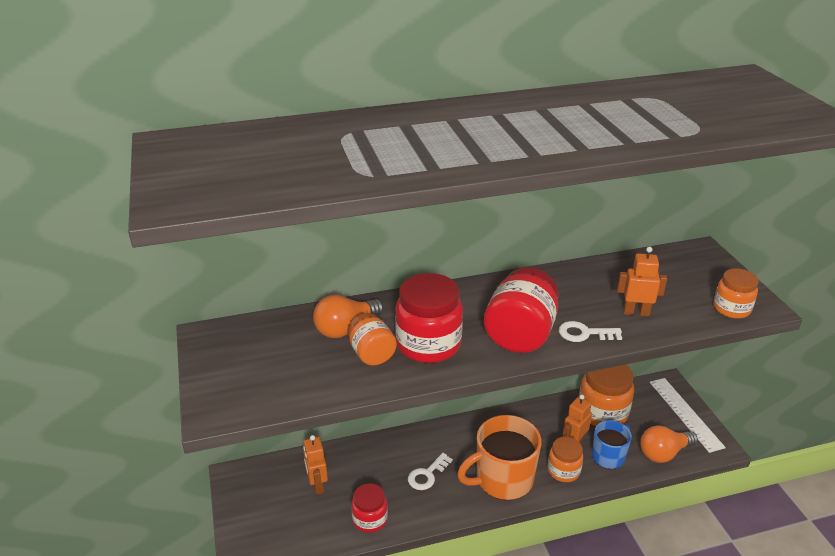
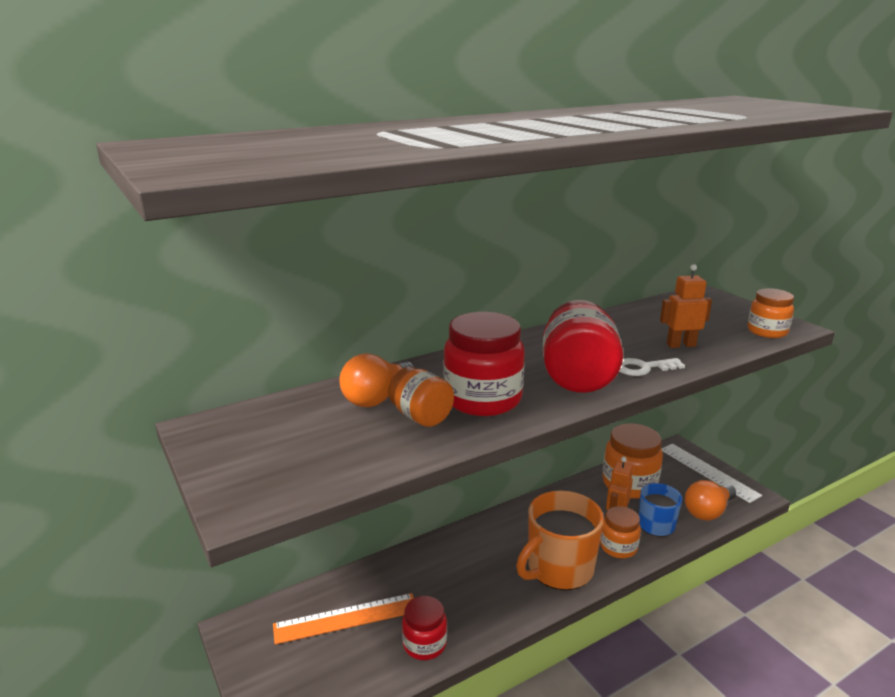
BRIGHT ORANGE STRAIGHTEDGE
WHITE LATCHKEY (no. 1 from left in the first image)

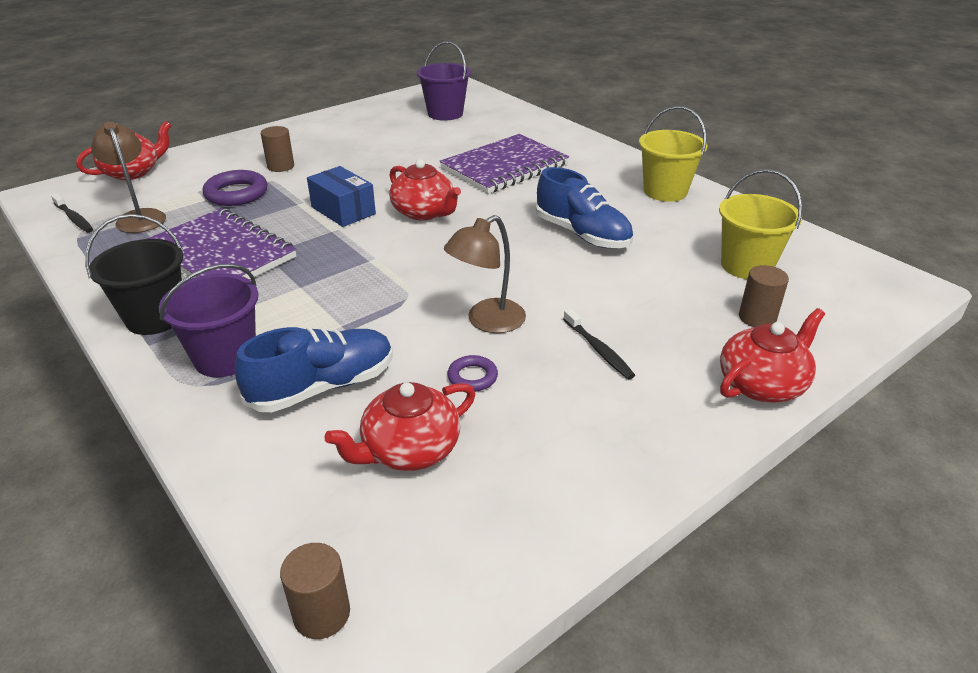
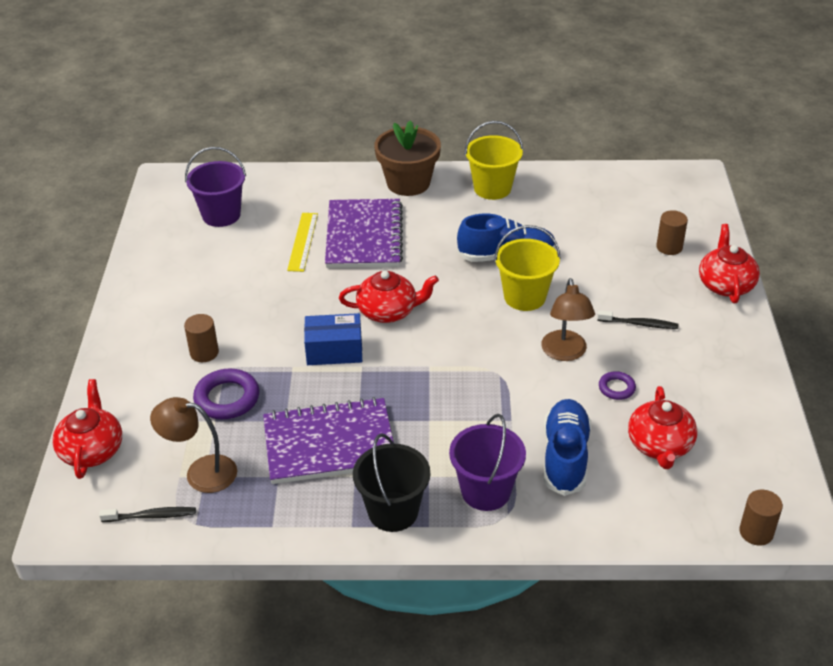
GOLDEN SAND BUCKET (no. 2 from left)
GOLDEN STRAIGHTEDGE
BROWN PLANT POT

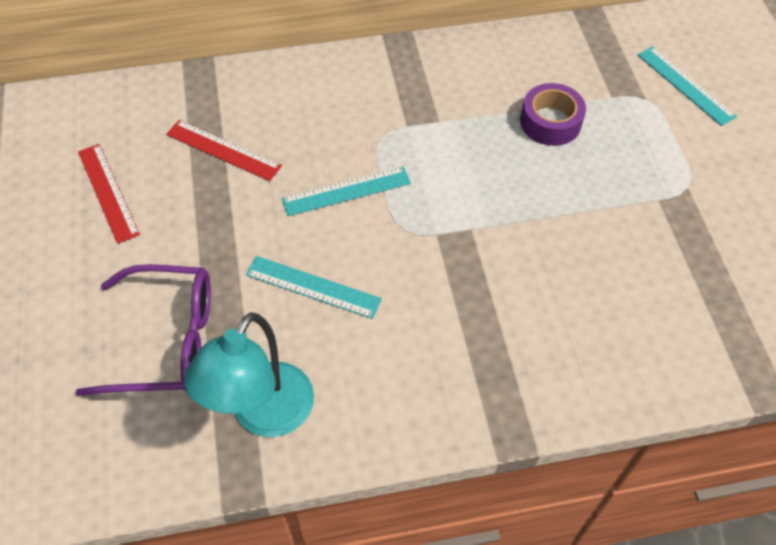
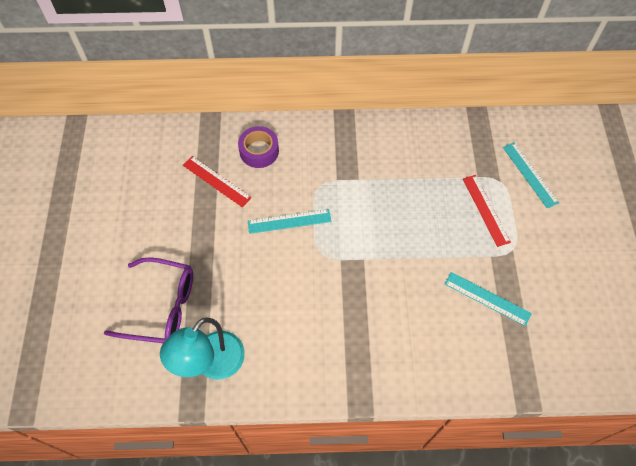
CRIMSON STRAIGHTEDGE (no. 2 from left)
AQUA STRAIGHTEDGE (no. 2 from left)
ROYAL PURPLE ROLL OF TAPE

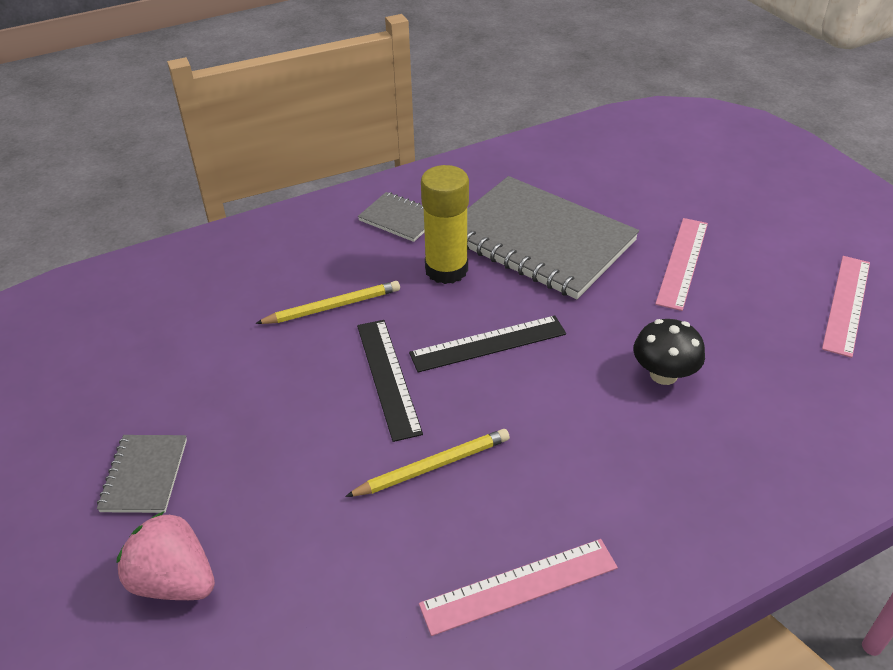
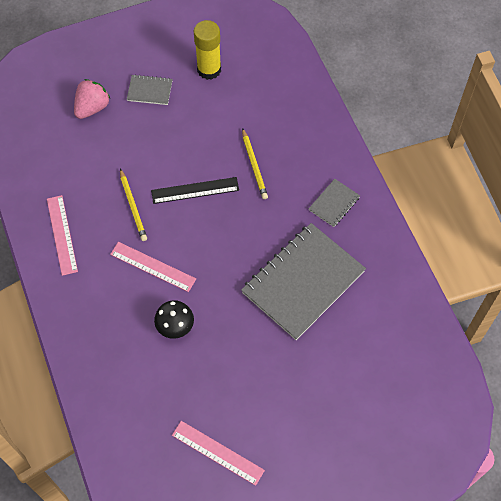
EBONY STRAIGHTEDGE (no. 2 from left in the first image)
GOLDEN GLUE STICK
ROSY STRAIGHTEDGE (no. 2 from left)

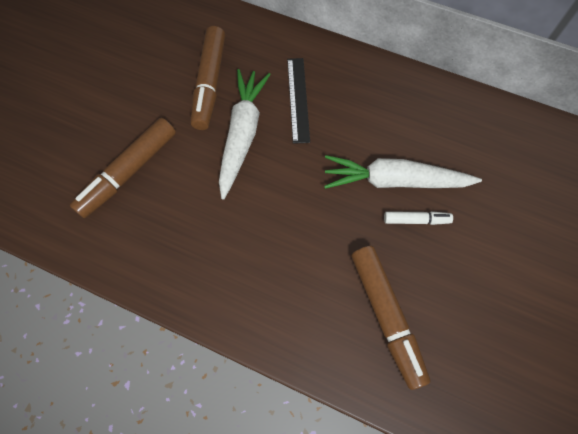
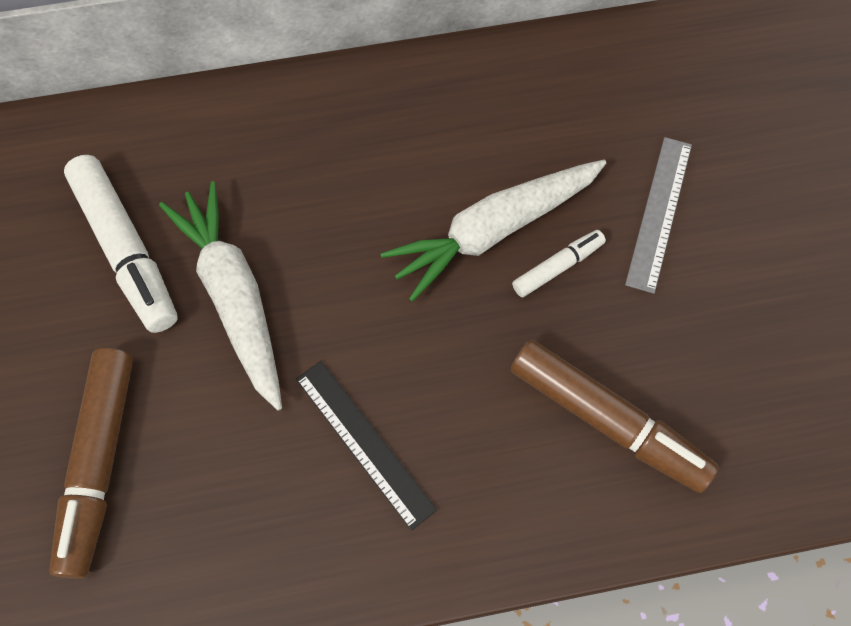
WHITE MARKER (no. 1 from left)
EBONY STRAIGHTEDGE
GRAY STRAIGHTEDGE

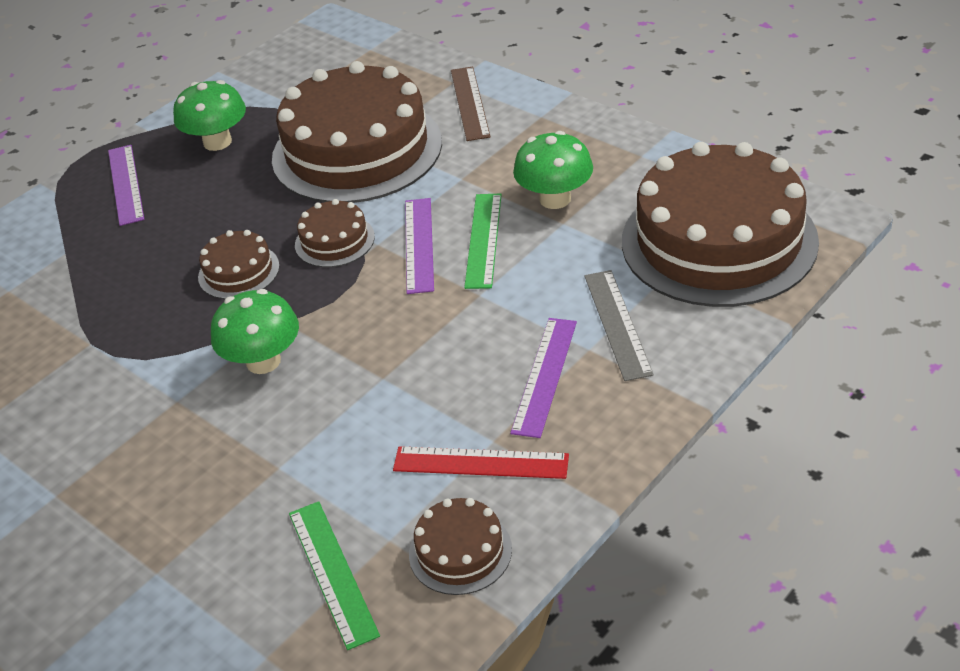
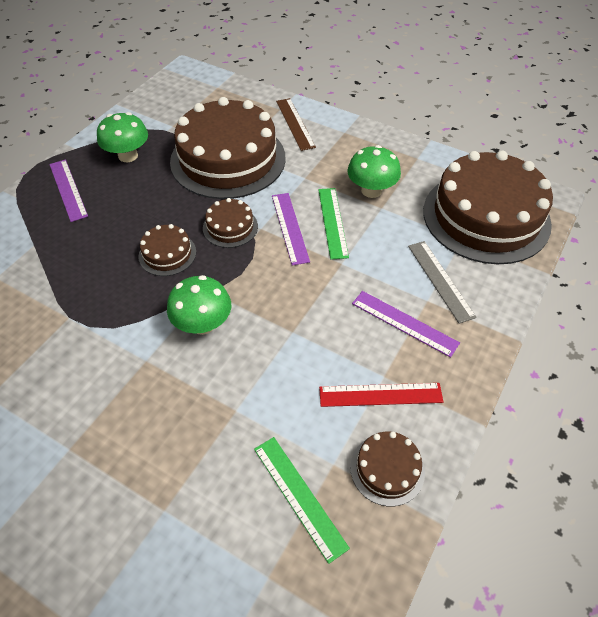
ROYAL PURPLE STRAIGHTEDGE (no. 3 from left)

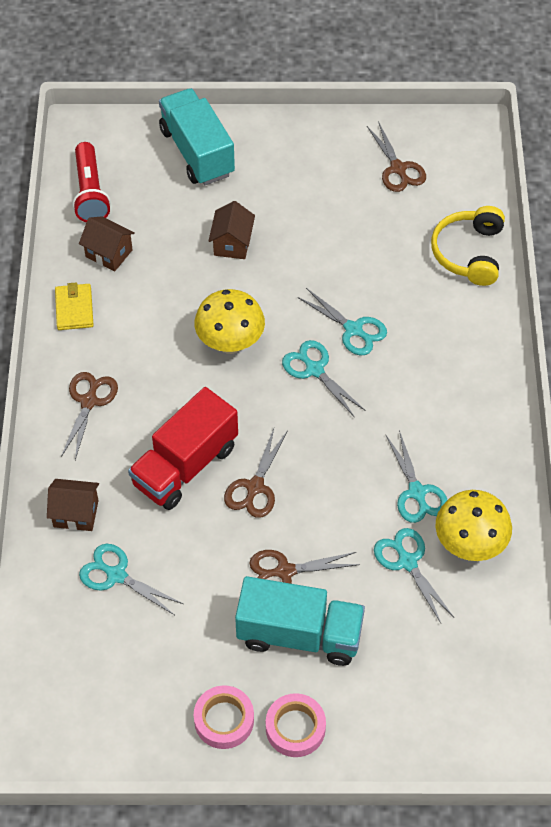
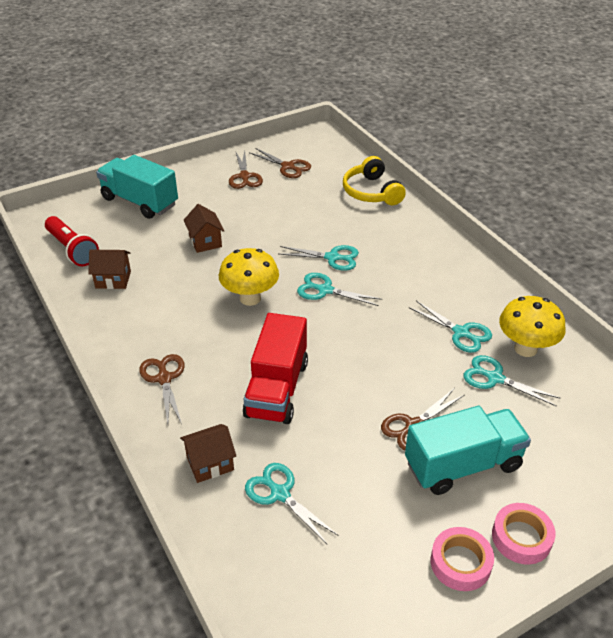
GOLDEN BILLFOLD
AQUA SCISSORS (no. 1 from left)
BROWN SCISSORS (no. 2 from left)

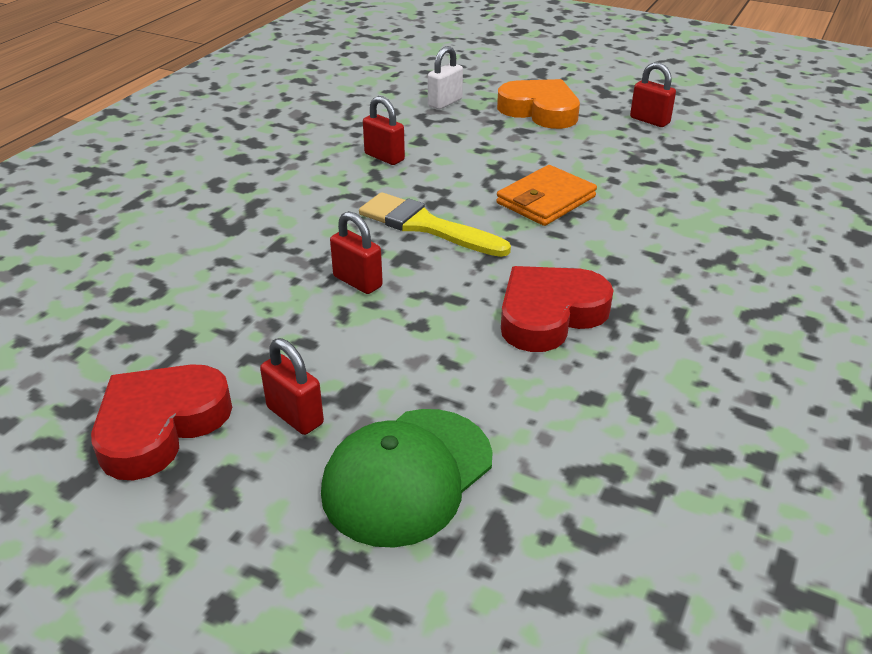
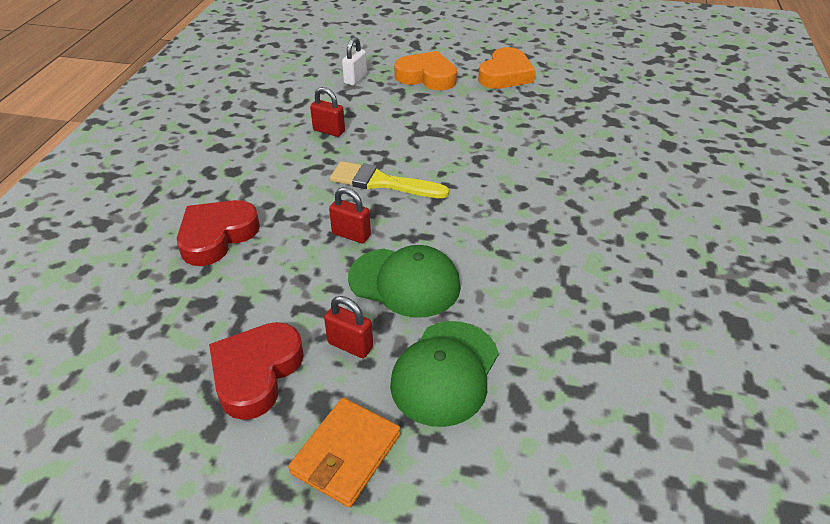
BRIGHT ORANGE BILLFOLD
CRIMSON HEART SHAPE (no. 1 from left)
BRIGHT ORANGE HEART SHAPE (no. 2 from left)
LEAF-GREEN BASEBALL CAP (no. 1 from left)

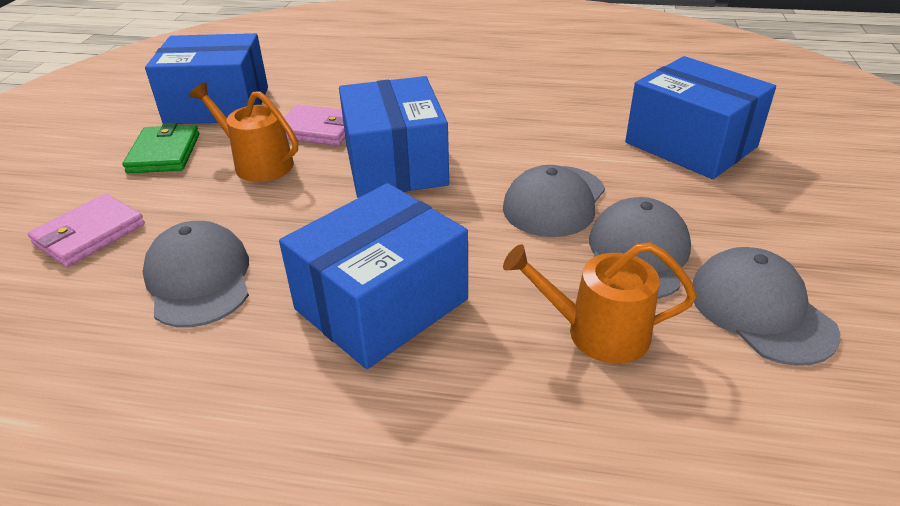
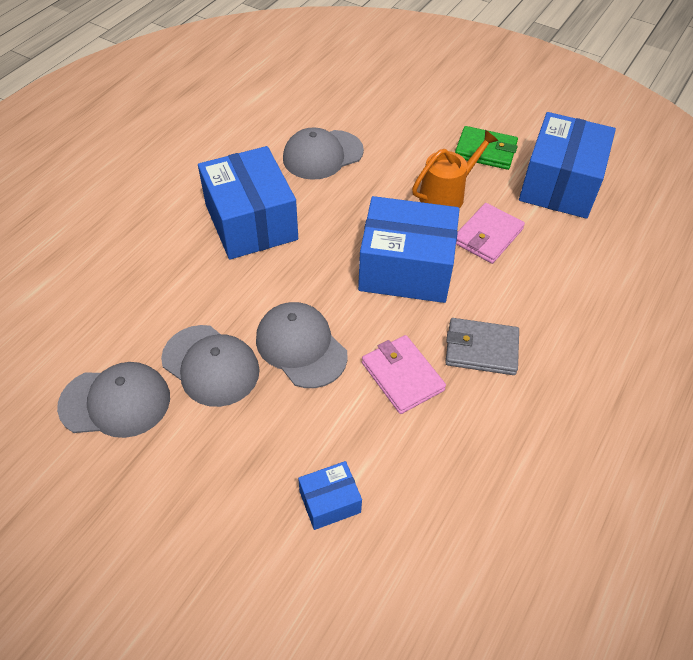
ROSY BILLFOLD (no. 1 from left)
GRAY BASEBALL CAP (no. 4 from left)
BRIGHT ORANGE WATERING CAN (no. 2 from left in the first image)
COBALT PARCEL (no. 2 from left)
GRAY BILLFOLD

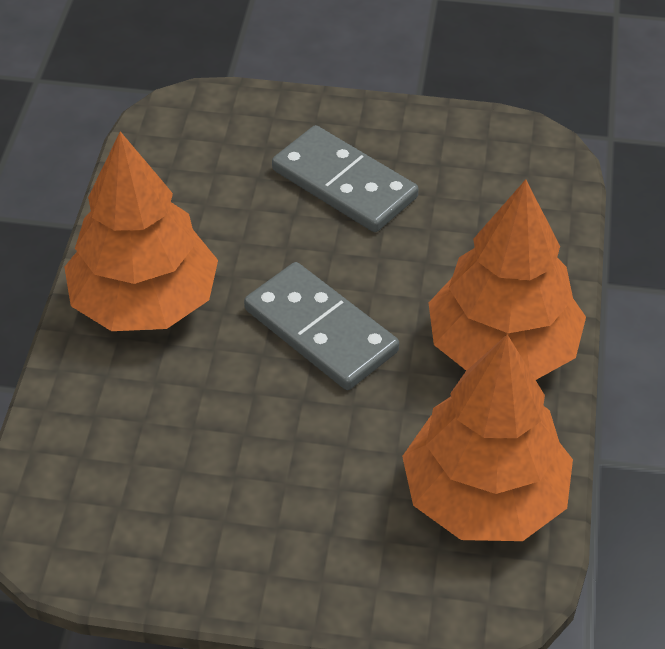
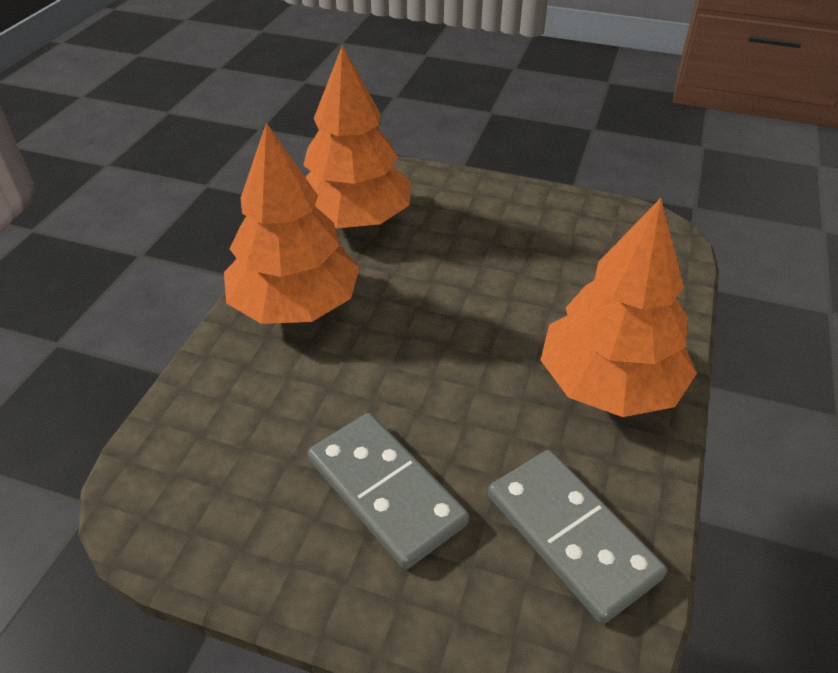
GRAY DOMINO (no. 2 from left)

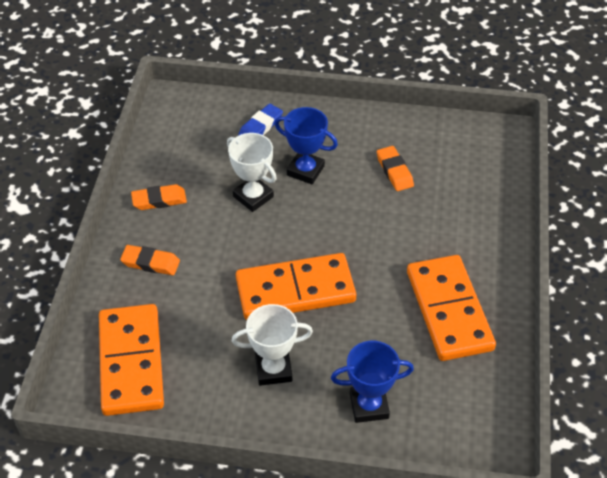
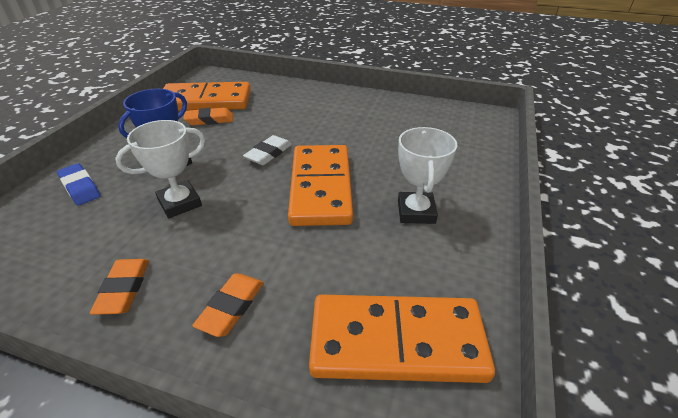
COBALT PRIZE CUP (no. 2 from left in the first image)
BRIGHT ORANGE DOMINO (no. 1 from left)
WHITE ERASER

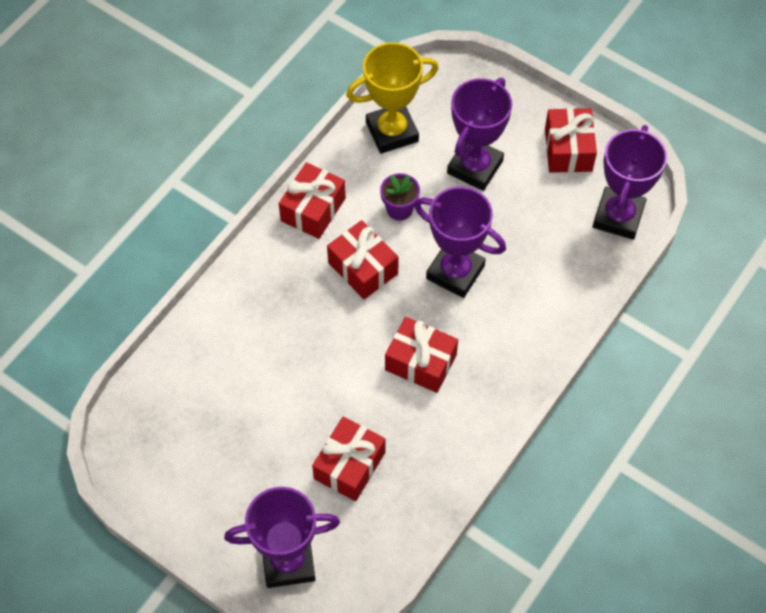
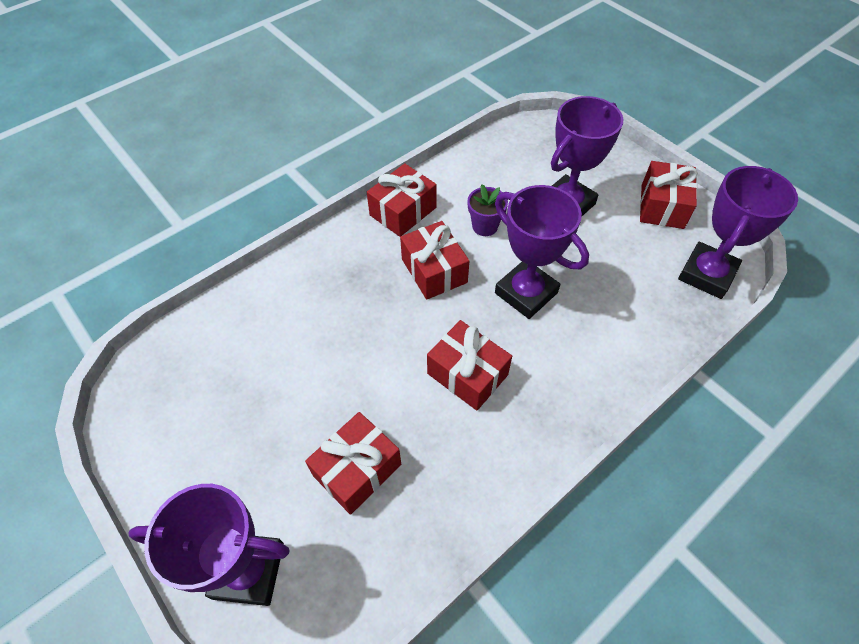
GOLDEN PRIZE CUP

